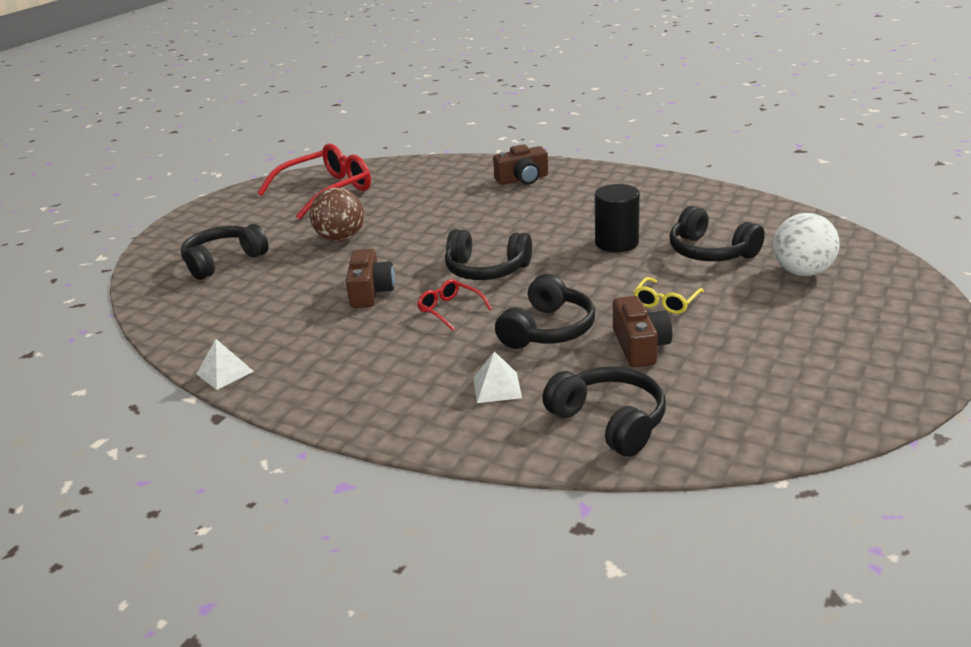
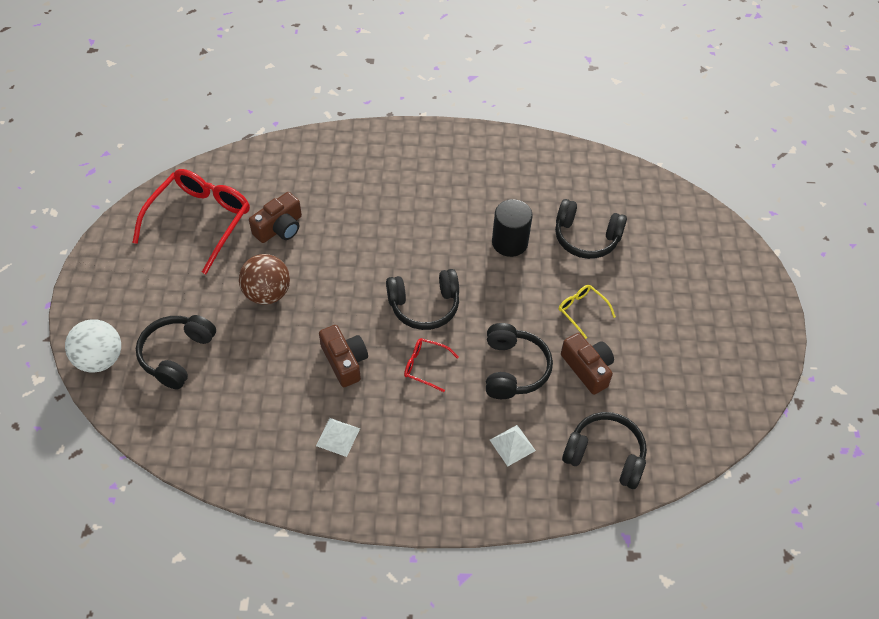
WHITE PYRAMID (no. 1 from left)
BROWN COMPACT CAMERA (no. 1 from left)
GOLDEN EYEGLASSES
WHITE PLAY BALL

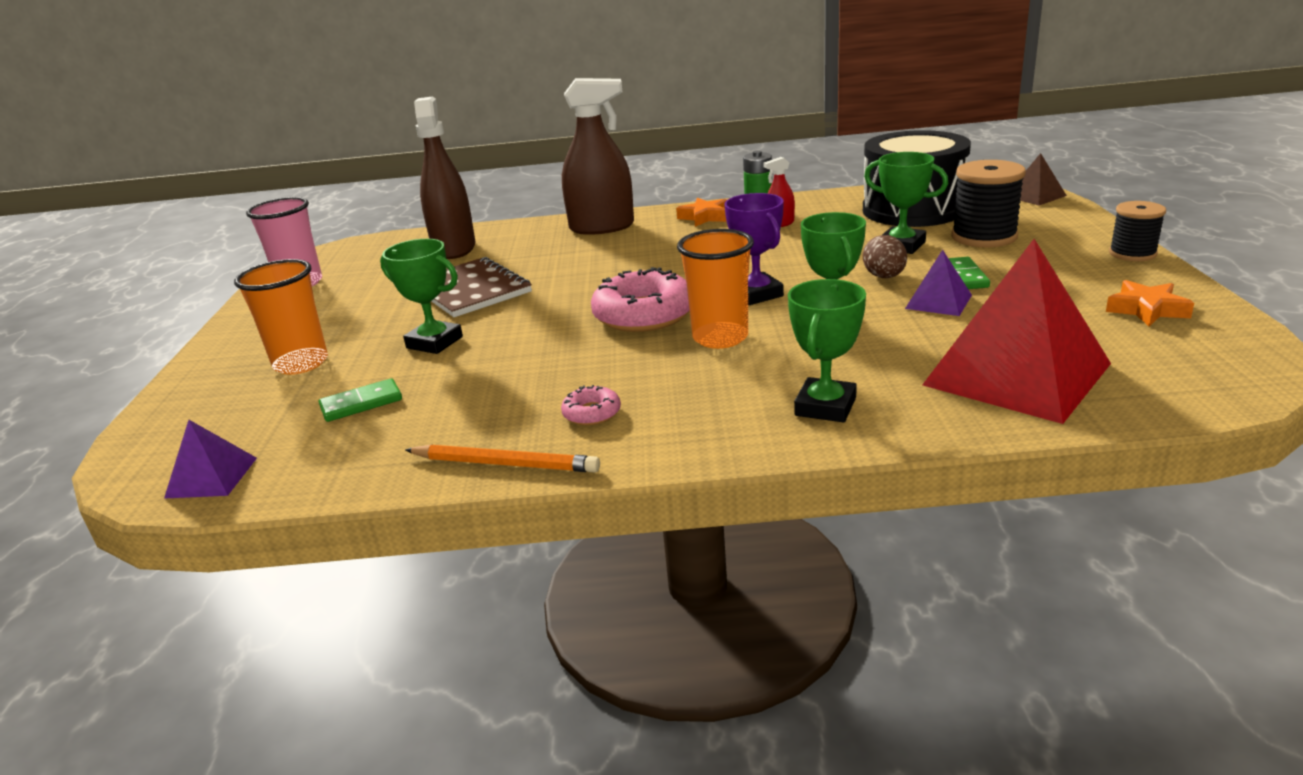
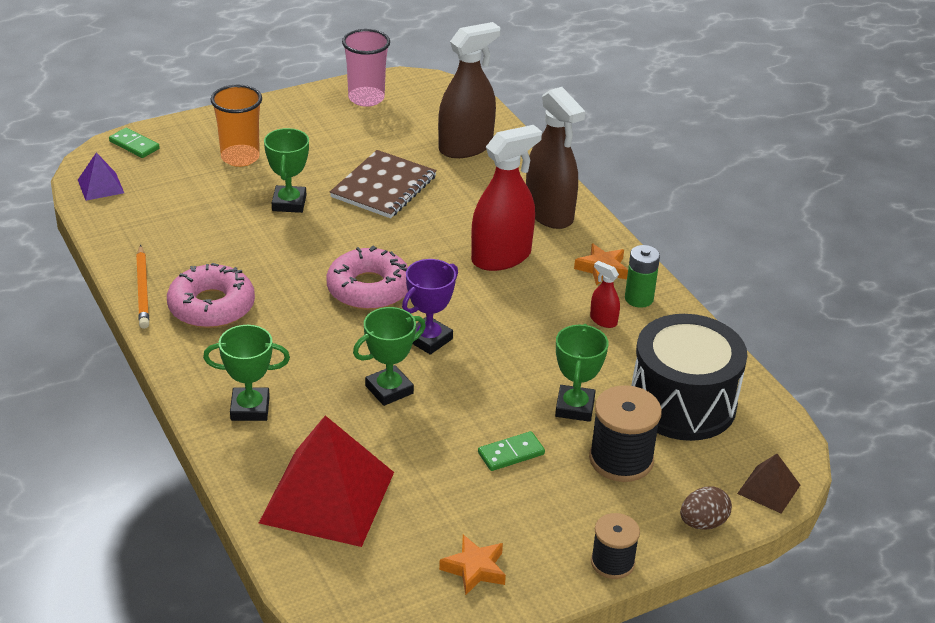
LEAF-GREEN DOMINO (no. 1 from left)
ROSY GLAZED DONUT (no. 1 from left)
BRIGHT ORANGE TUMBLER (no. 2 from left in the first image)
BROWN EGG
ROYAL PURPLE PYRAMID (no. 2 from left in the first image)
CRIMSON SPRAY CLEANER (no. 1 from left)

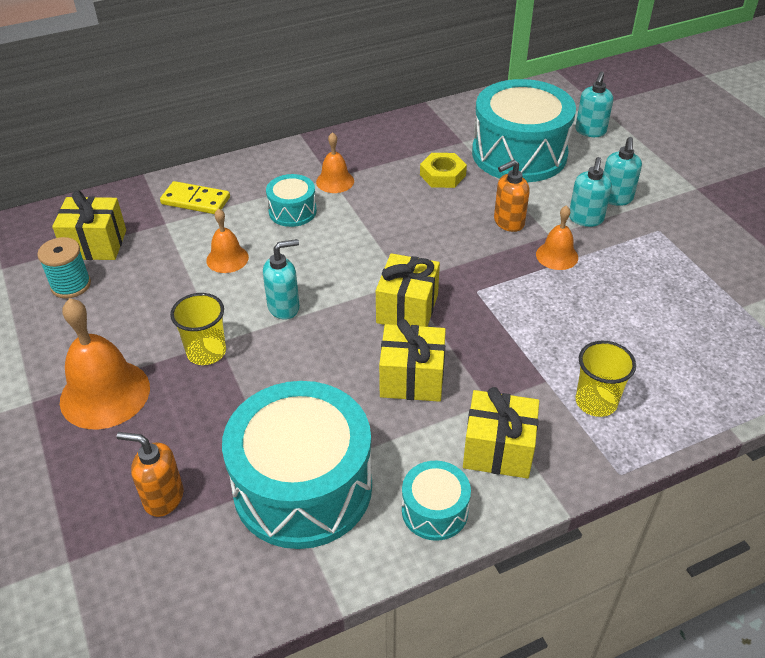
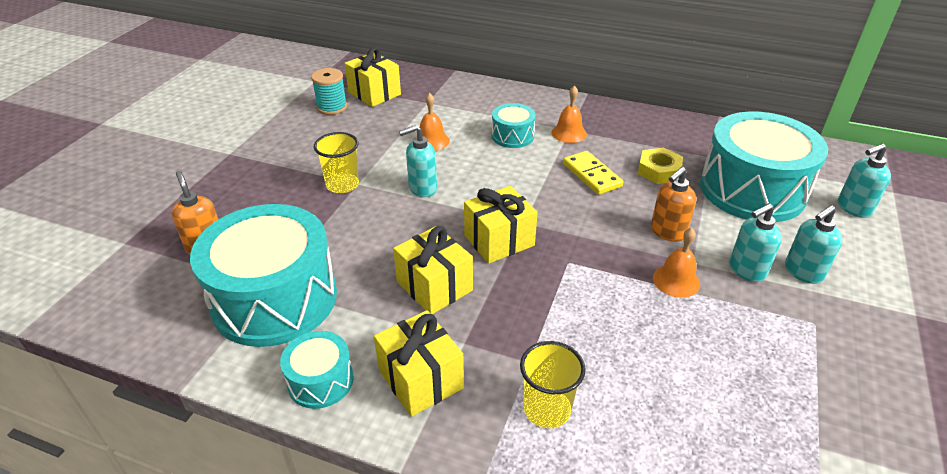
BRIGHT ORANGE SCHOOL BELL (no. 1 from left in the first image)
GOLDEN DOMINO
AQUA PUMP BOTTLE (no. 1 from left)
BRIGHT ORANGE PUMP BOTTLE (no. 2 from left)

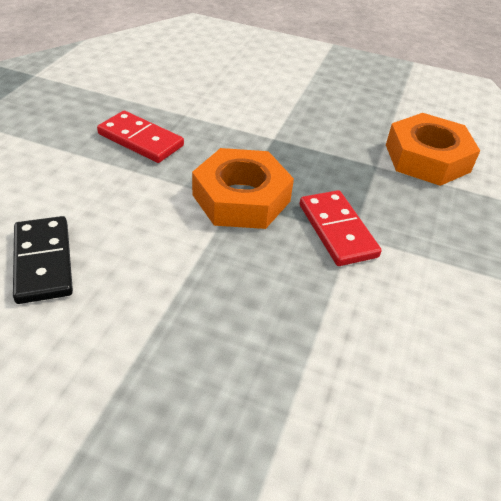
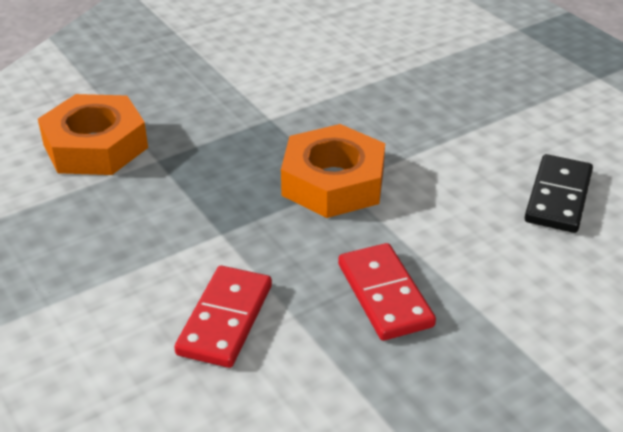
CRIMSON DOMINO (no. 1 from left)

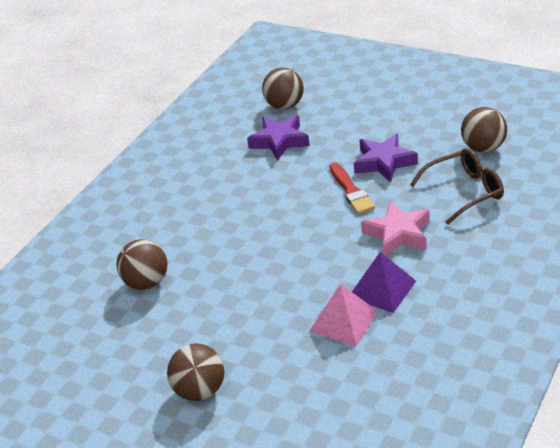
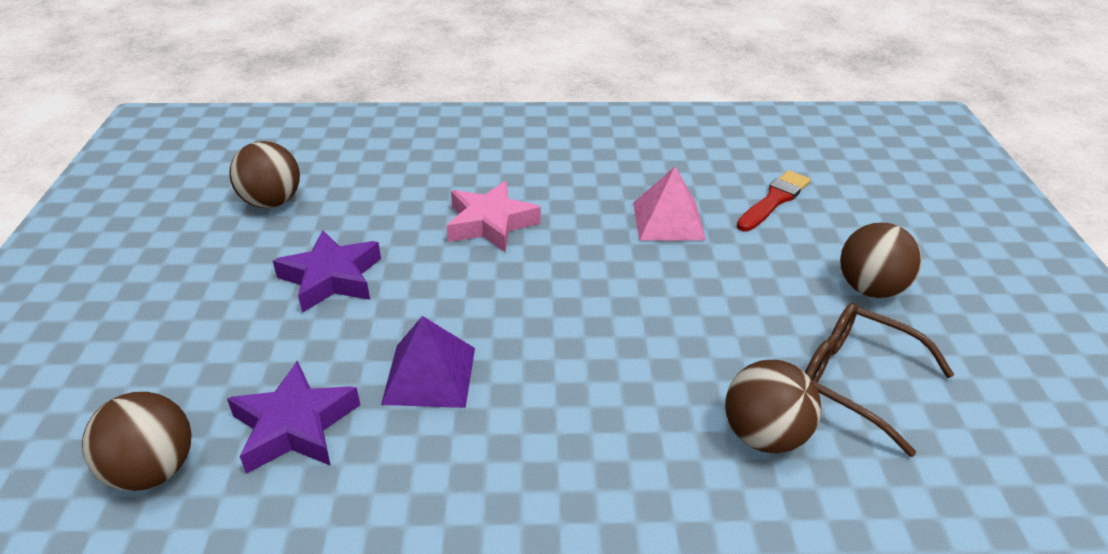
CRIMSON PAINT BRUSH
ROYAL PURPLE PYRAMID
BROWN EYEGLASSES

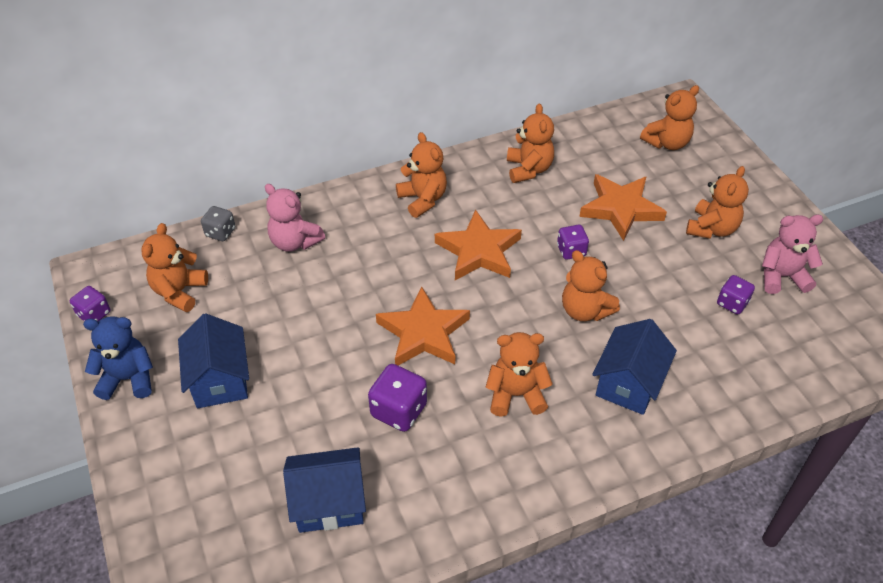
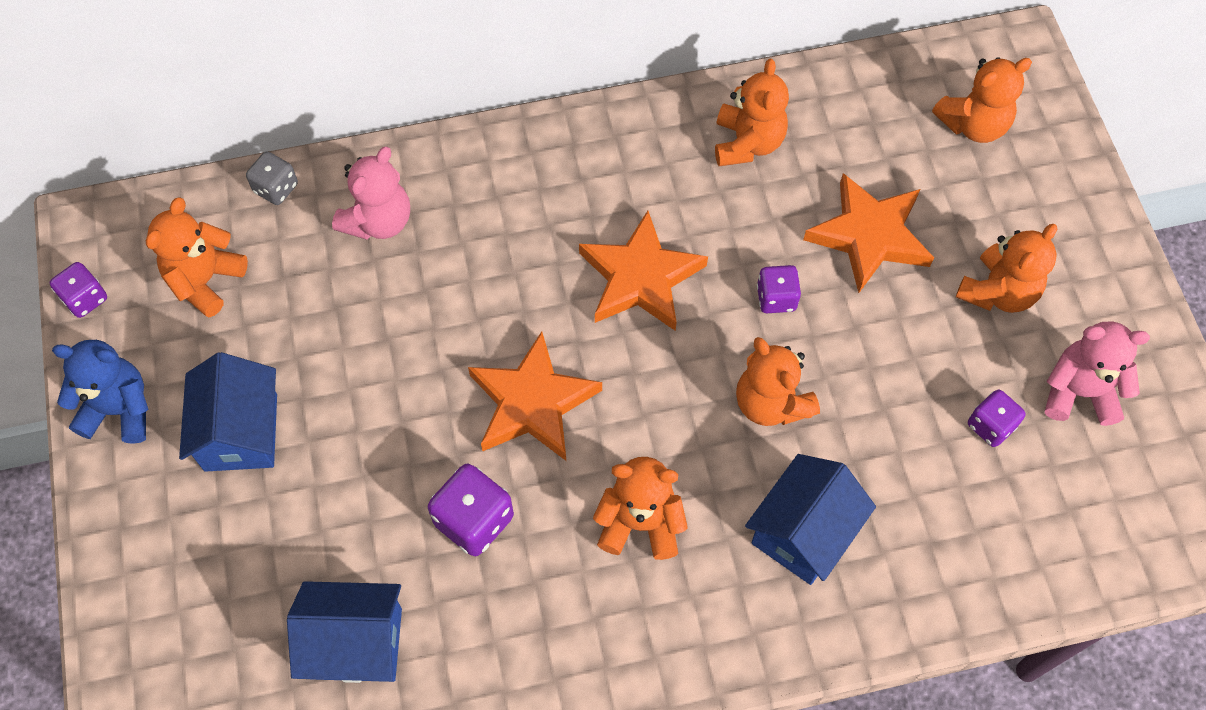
ROSY TEDDY BEAR (no. 1 from left)
BRIGHT ORANGE TEDDY BEAR (no. 2 from left in the first image)

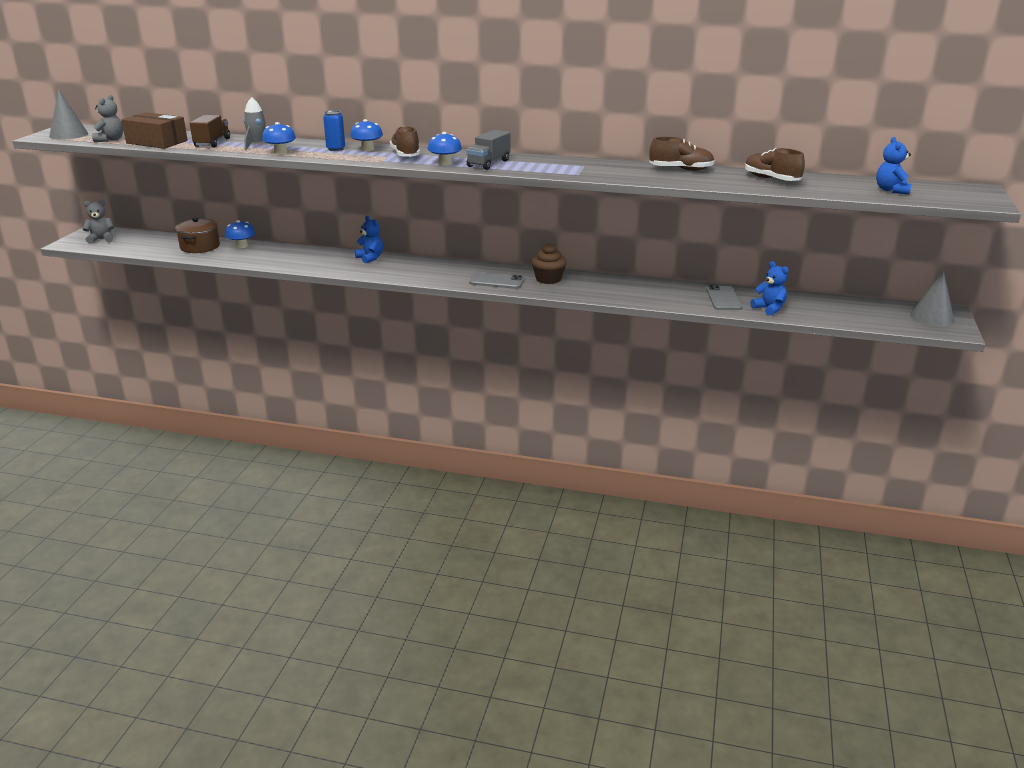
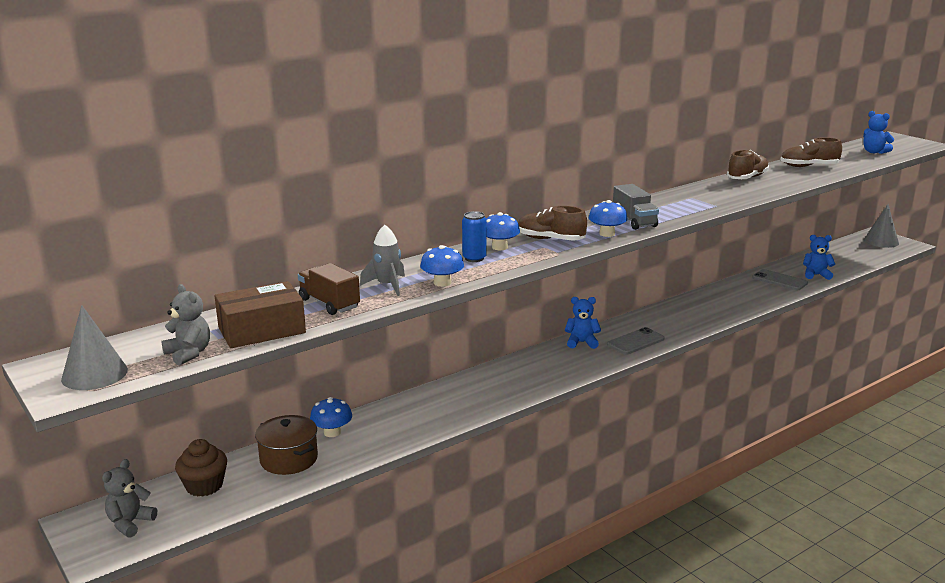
COBALT TEDDY BEAR (no. 1 from left)
BROWN CUPCAKE

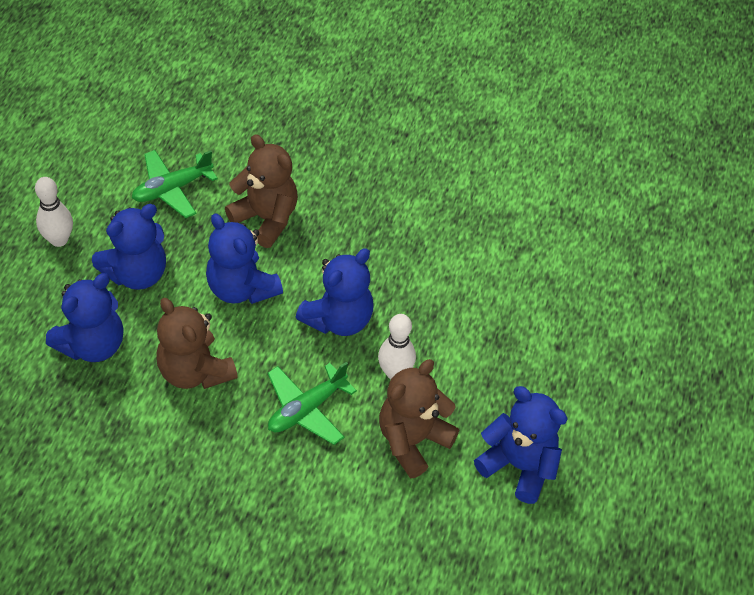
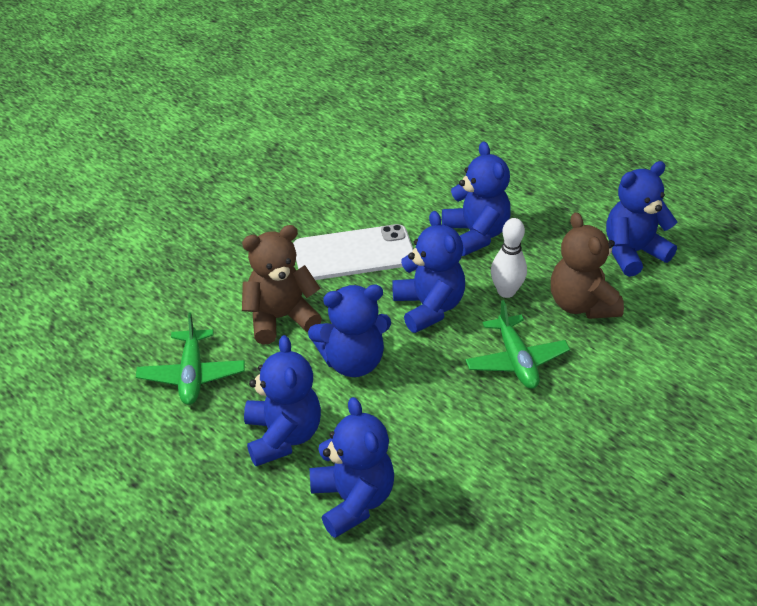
WHITE SKITTLE (no. 1 from left in the first image)
BROWN TEDDY BEAR (no. 1 from left in the first image)
WHITE MOBILE PHONE
COBALT TEDDY BEAR (no. 5 from left)

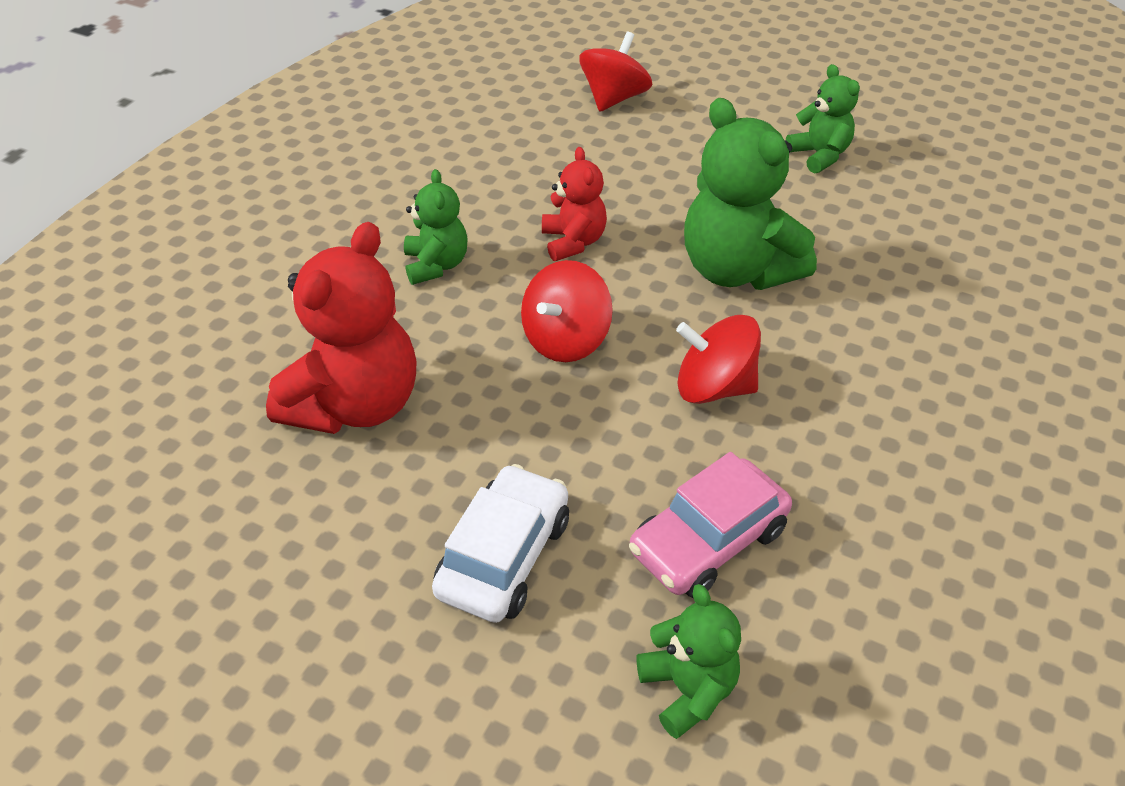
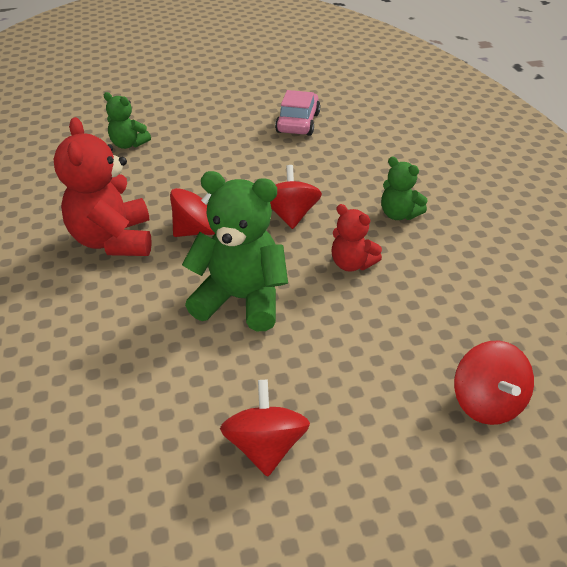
CRIMSON TEDDY BEAR (no. 1 from left)
WHITE TOY CAR
ROSY TOY CAR
CRIMSON TOY TOP (no. 2 from left)

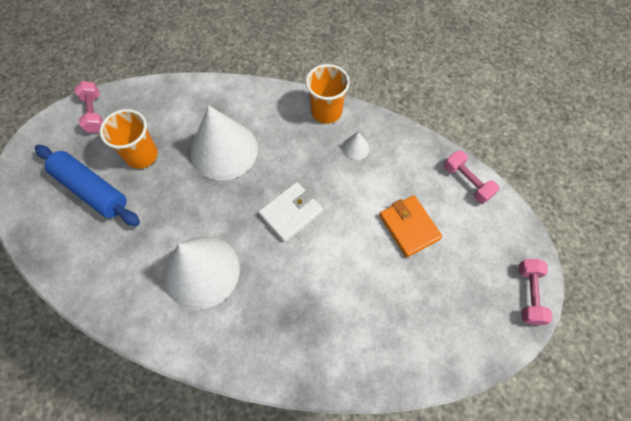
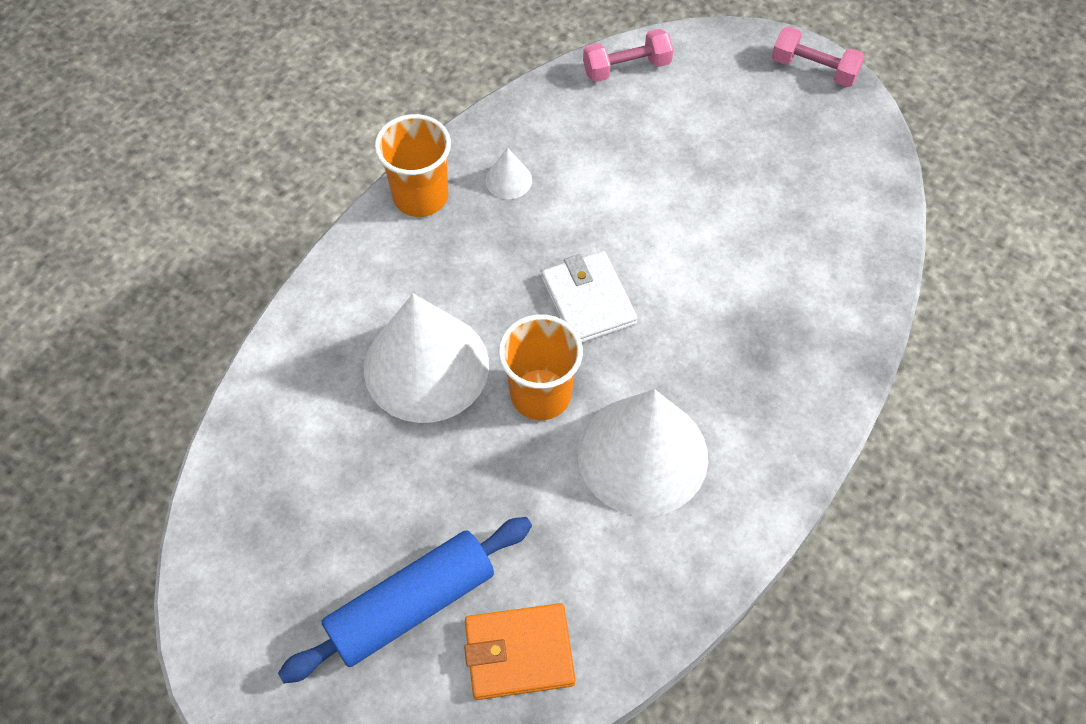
ROSY DUMBBELL (no. 1 from left in the first image)
BRIGHT ORANGE TUMBLER (no. 2 from left)
BRIGHT ORANGE BILLFOLD

